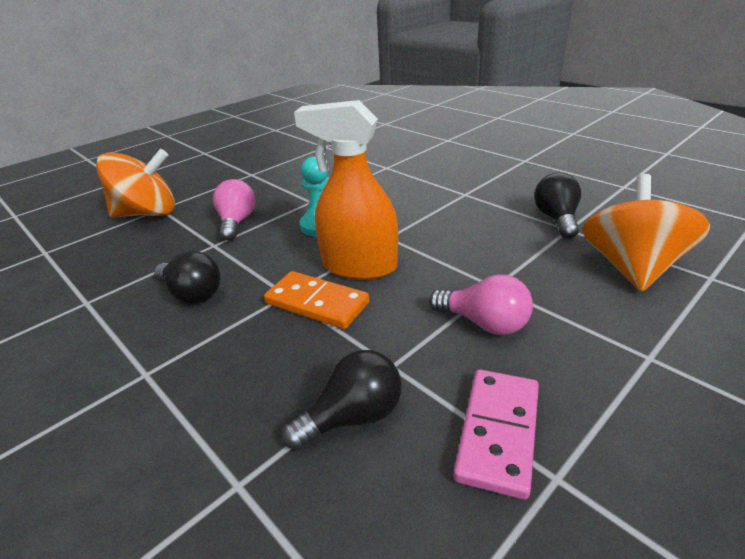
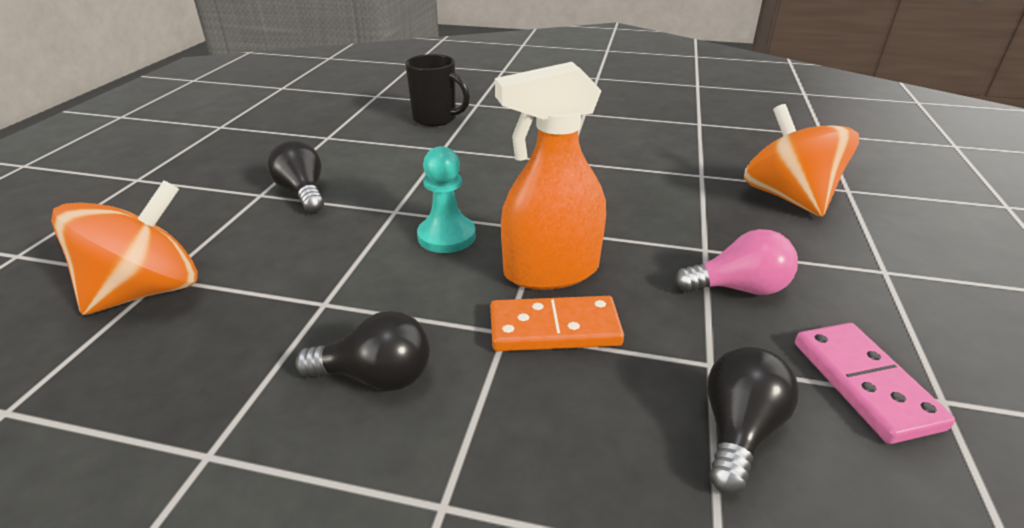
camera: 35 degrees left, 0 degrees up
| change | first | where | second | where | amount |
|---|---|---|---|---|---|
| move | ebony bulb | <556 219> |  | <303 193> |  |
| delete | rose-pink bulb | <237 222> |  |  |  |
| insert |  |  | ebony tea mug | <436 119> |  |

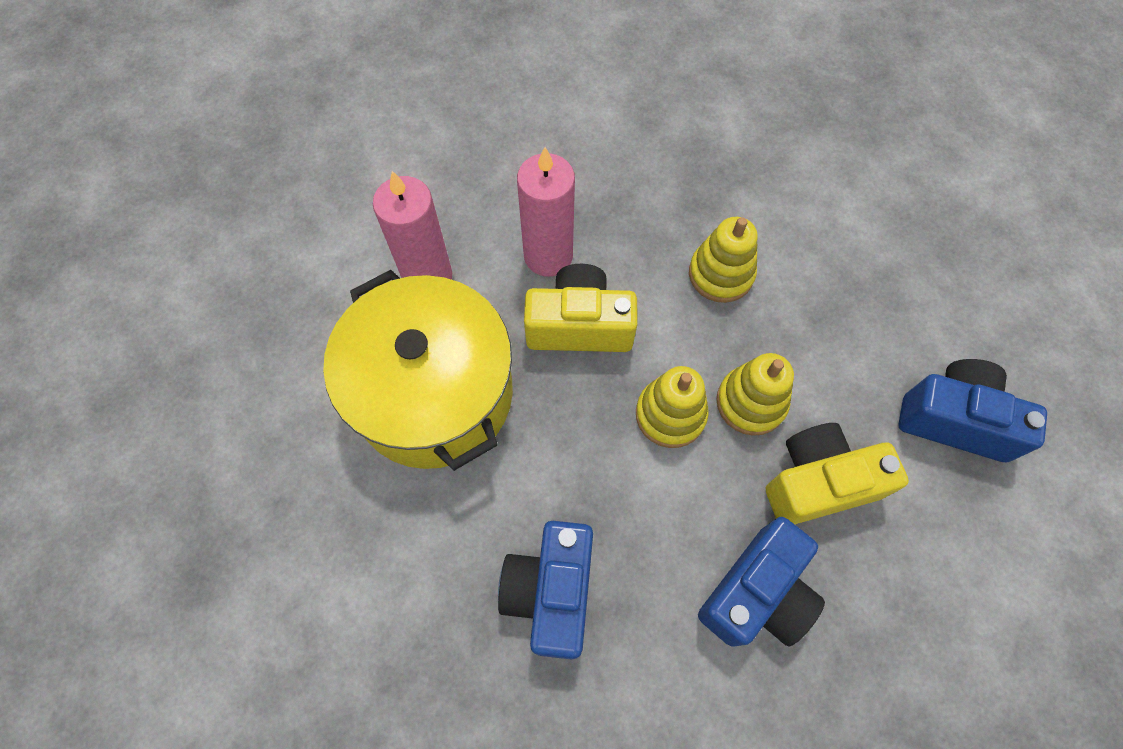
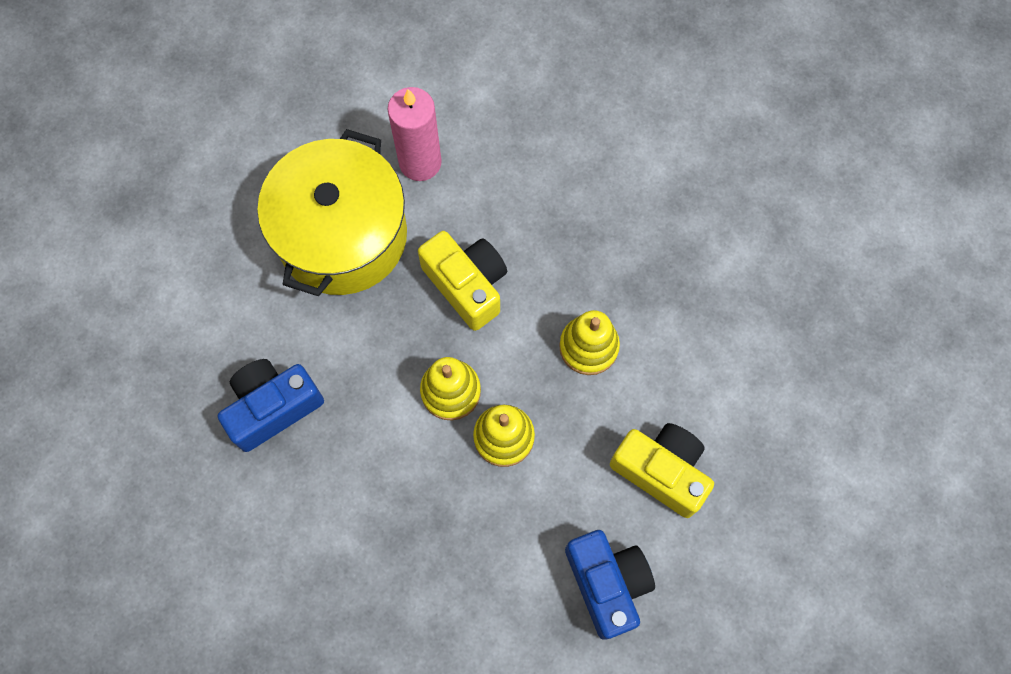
camera: 50 degrees right, 5 degrees up
| change | first | where | second | where | amount |
|---|---|---|---|---|---|
| delete | rose-pink pillar candle | <548 256> |  |  |  |
| move | bright yellow compact camera | <818 482> |  | <661 471> |  |
| delete | blue compact camera | <757 593> |  |  |  |

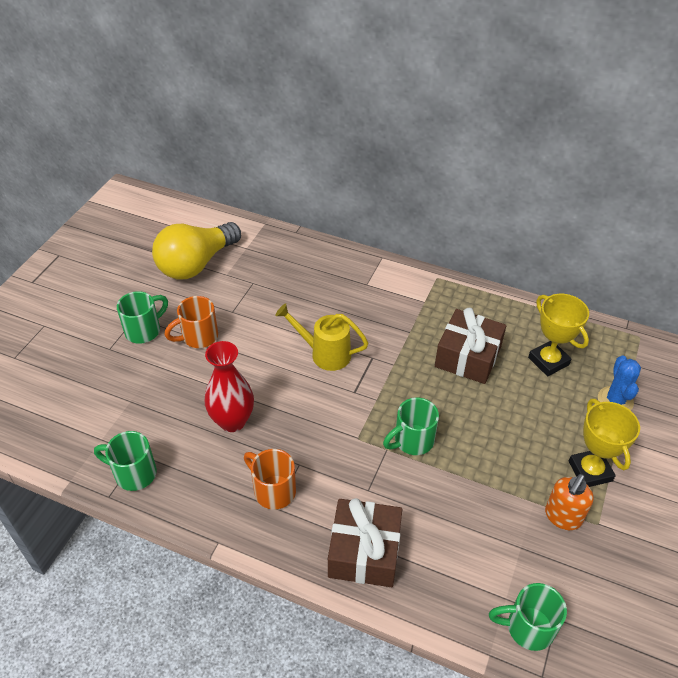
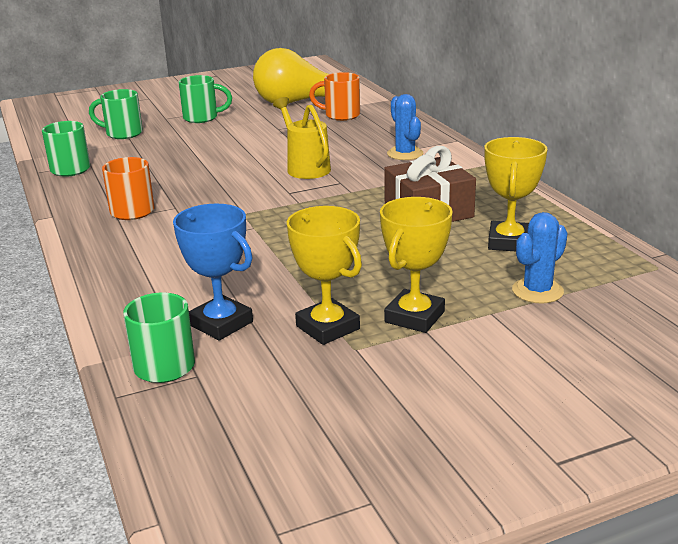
camera: 45 degrees right, 20 degrees down
| change | first | where | second | where | amount |
|---|---|---|---|---|---|
| move | orange-coloured tea mug | <198 337> |  | <340 115> |  |
| delete | red flower vase | <232 421> |  |  |  |
| move | green tea mug | <412 441> |  | <122 133> |  |
| replace | orange-coloured pump bottle | <562 517> | bright yellow trophy | <327 327> |  |
| delete | brown present | <364 552> |  |  |  |
| insert |  |  | blue cactus | <405 154> |  |
| insert |  |  | blue trophy | <221 323> |  |

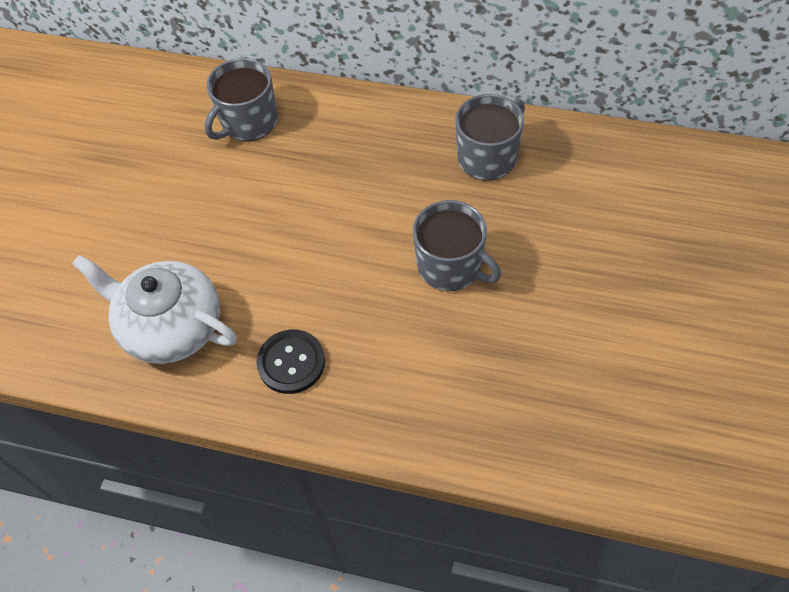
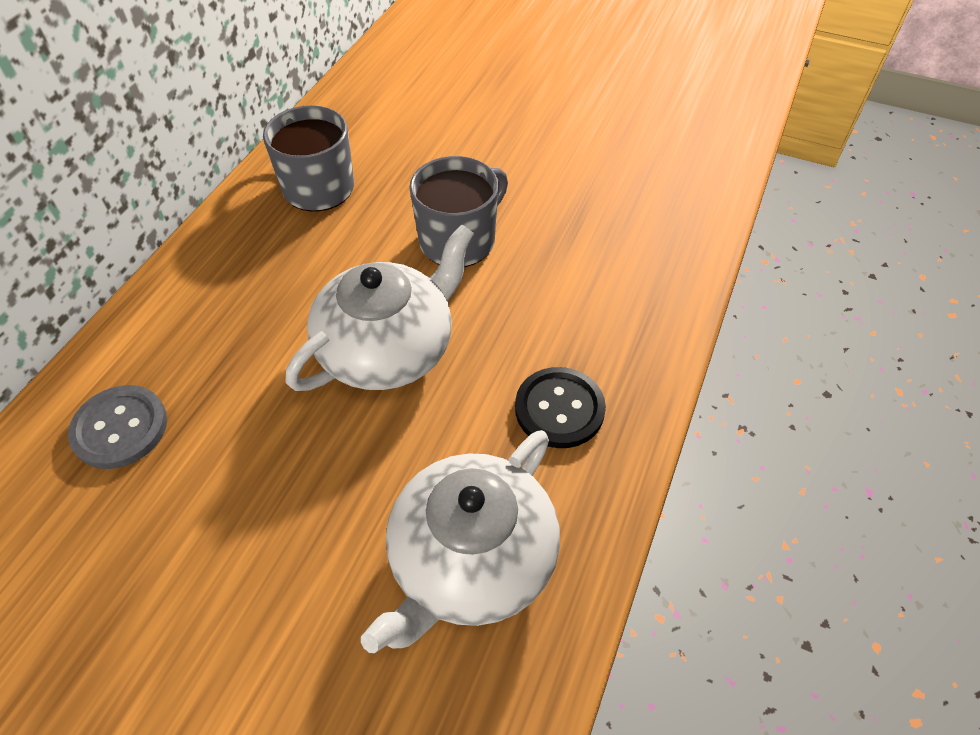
camera: 85 degrees left, 5 degrees down
| change | first | where | second | where | amount |
|---|---|---|---|---|---|
| replace | ash-grey tea mug | <248 122> | ash-grey button | <120 428> |  |
| insert |  |  | snow-white tea pot | <388 349> |  |

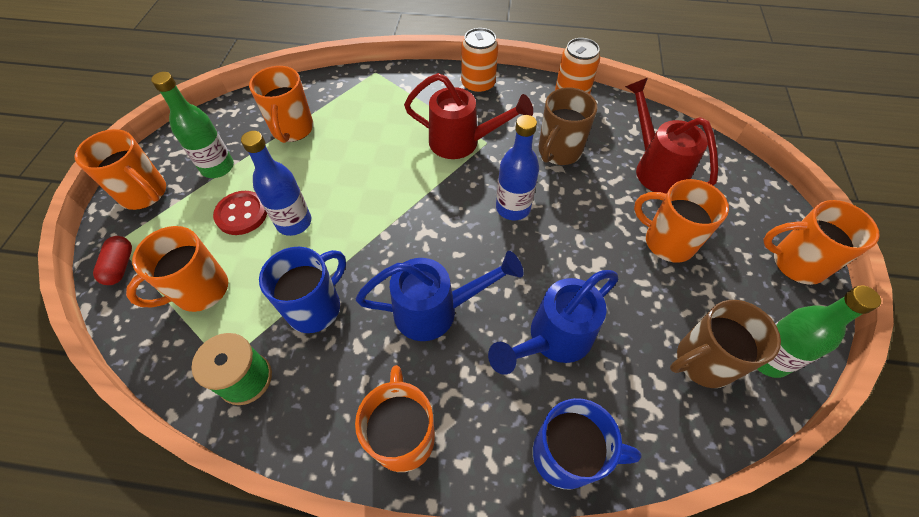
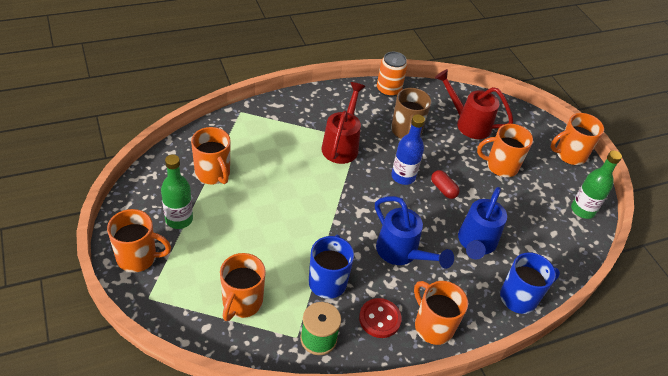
camera: 35 degrees left, 10 degrees down
| change | first | where | second | where | amount |
|---|---|---|---|---|---|
| delete | orange-coloured tin | <478 85> |  |  |  |
| rotate | red watering can | <463 143> |  | <342 144> | 60 degrees counterclockwise |
| delete | blue drink bottle | <294 222> |  |  |  |
| move | red button | <242 214> |  | <379 319> |  |
| move | red capsule | <120 266> |  | <443 189> |  |
| rotate | blue watering can | <437 310> |  | <402 254> | 90 degrees clockwise |
| delete | brown tea mug | <702 361> |  |  |  |

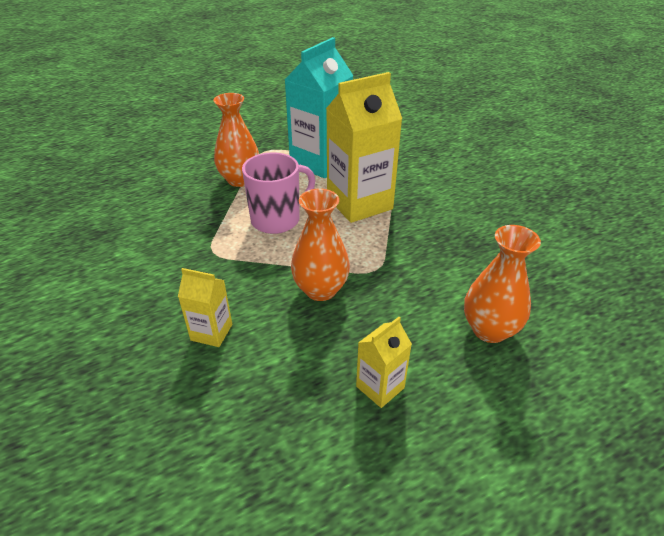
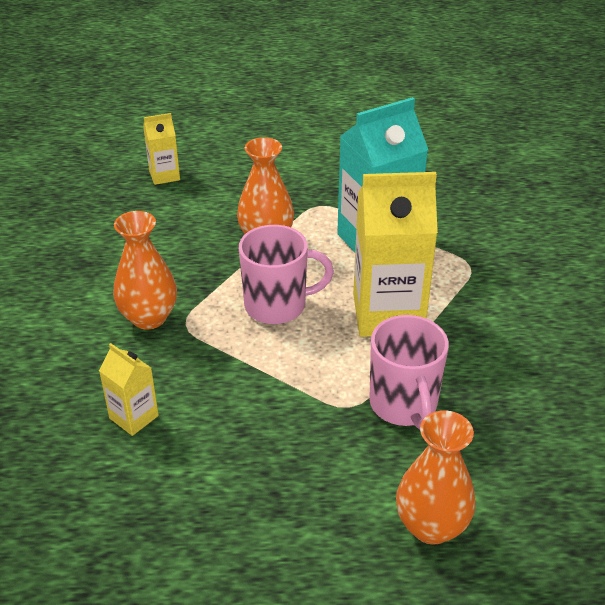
camera: 25 degrees right, 0 degrees up
| change | first | where | second | where | amount |
|---|---|---|---|---|---|
| move | orange-coloured flower vase | <320 289> |  | <149 317> |  |
| move | bright yellow juice carton | <380 387> |  | <164 175> |  |
| insert |  |  | rose-pink tea mug | <403 404> |  |

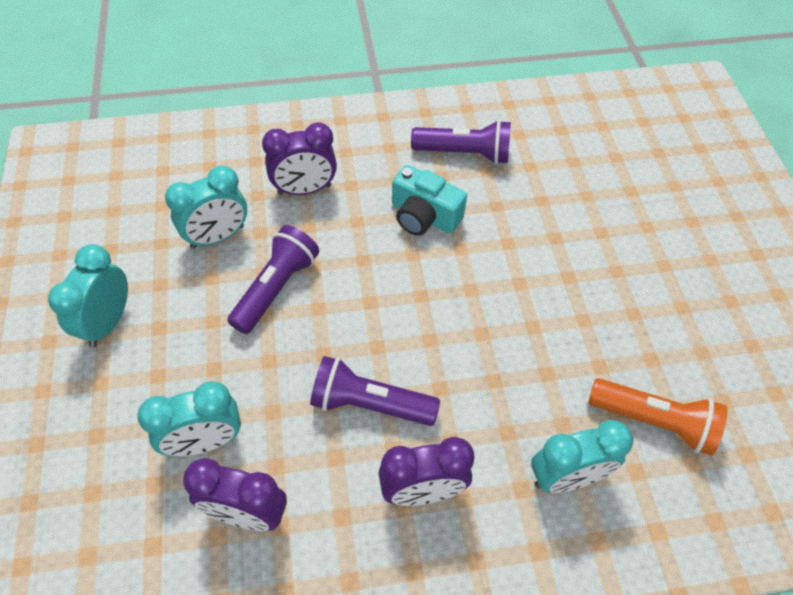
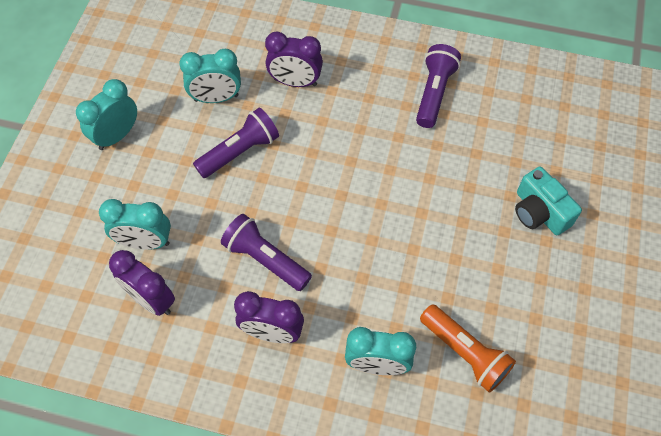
camera: 25 degrees right, 5 degrees up
| change | first | where | second | where | amount |
|---|---|---|---|---|---|
| rotate | royal purple pocket torch | <464 153> |  | <434 93> | 105 degrees counterclockwise |
| move | teal compact camera | <424 216> |  | <539 212> |  |

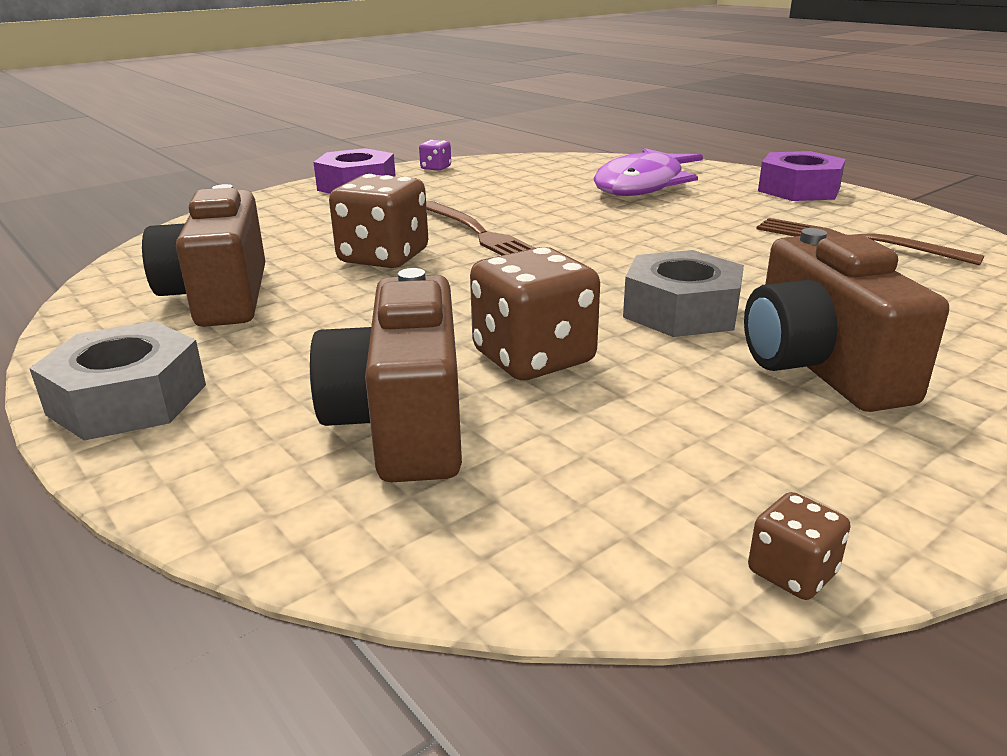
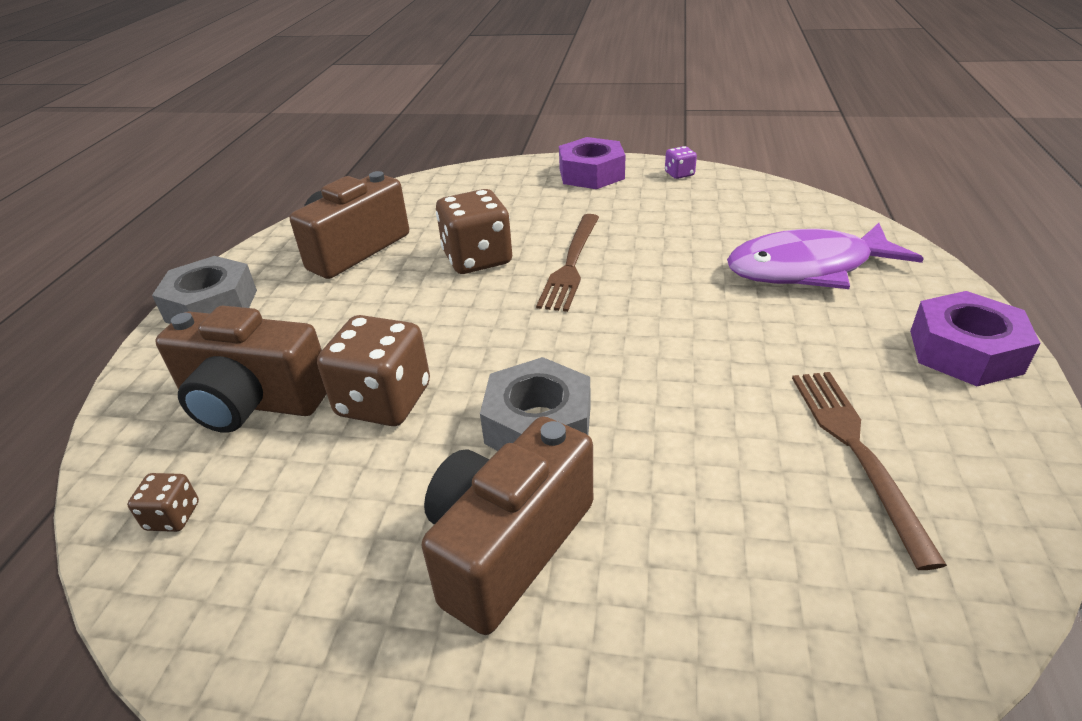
camera: 50 degrees right, 10 degrees up
| change | first | where | second | where | amount |
|---|---|---|---|---|---|
| rotate | brown compact camera | <403 424> |  | <253 402> | 120 degrees counterclockwise |
| move | brown dice | <792 572> |  | <173 516> |  |

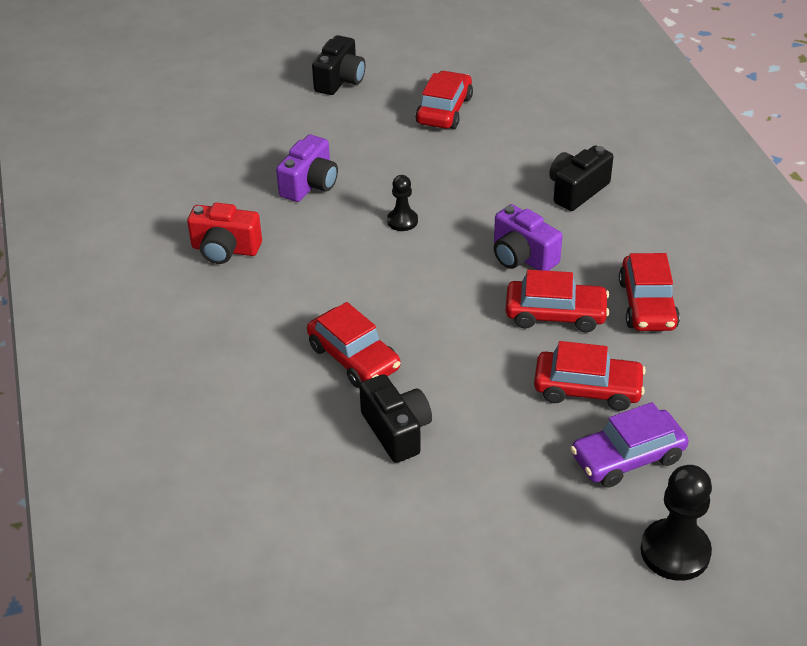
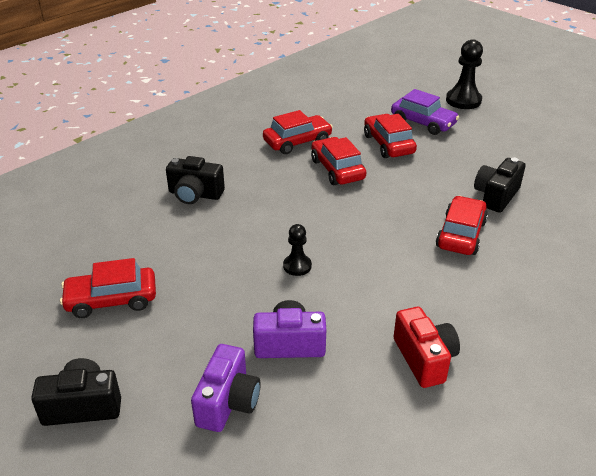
camera: 120 degrees left, 5 degrees down
| change | first | where | second | where | amount |
|---|---|---|---|---|---|
| move | royal purple compact camera | <522 257> |  | <228 402> |  |

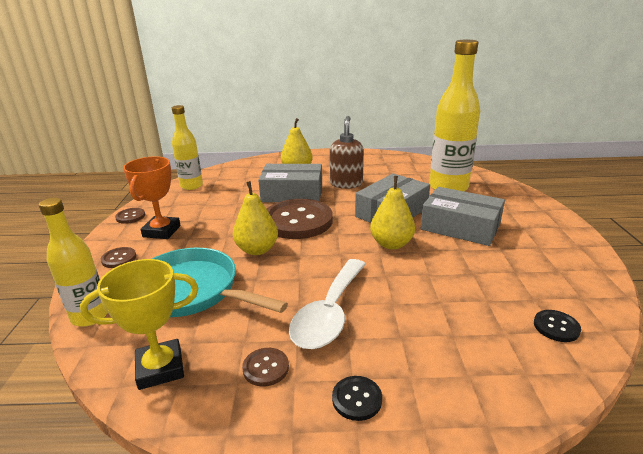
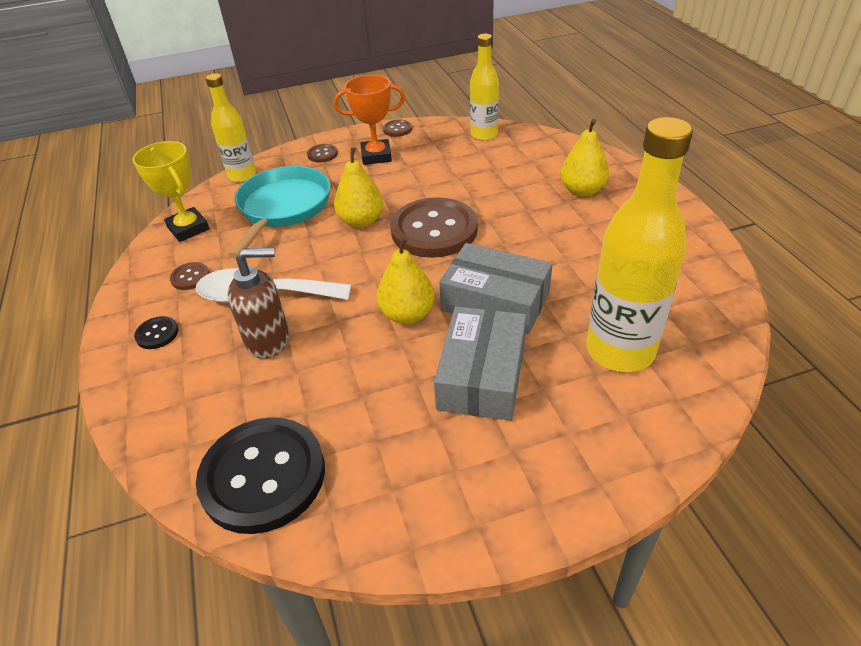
camera: 75 degrees right, 15 degrees up
| change | first | where | second | where | amount |
|---|---|---|---|---|---|
| move | brown pump bottle | <346 184> |  | <268 340> |  |
| delete | ash-grey parcel | <292 193> |  |  |  |
| resize | ebony button | <556 327> |  | <263 476> | x2.41 |

